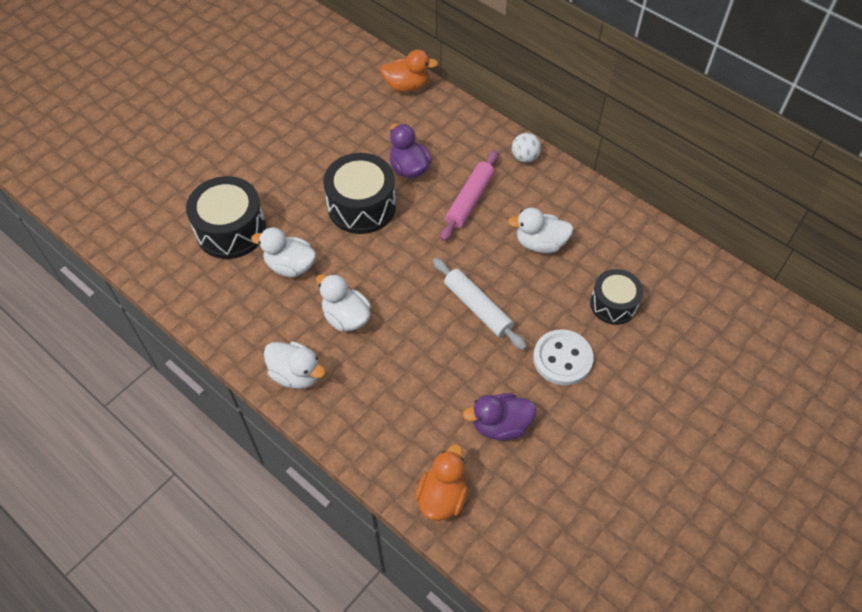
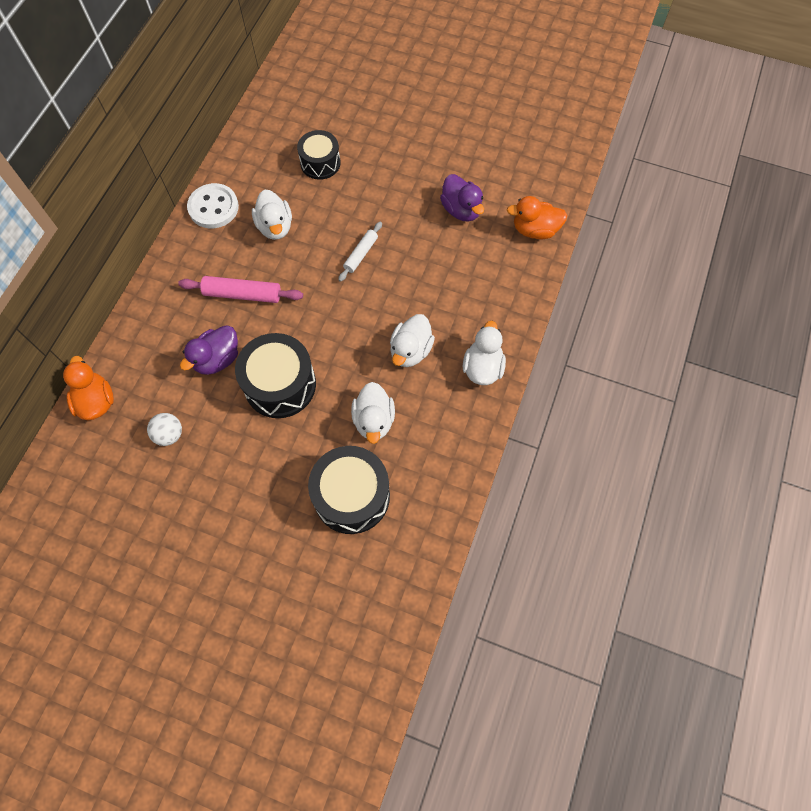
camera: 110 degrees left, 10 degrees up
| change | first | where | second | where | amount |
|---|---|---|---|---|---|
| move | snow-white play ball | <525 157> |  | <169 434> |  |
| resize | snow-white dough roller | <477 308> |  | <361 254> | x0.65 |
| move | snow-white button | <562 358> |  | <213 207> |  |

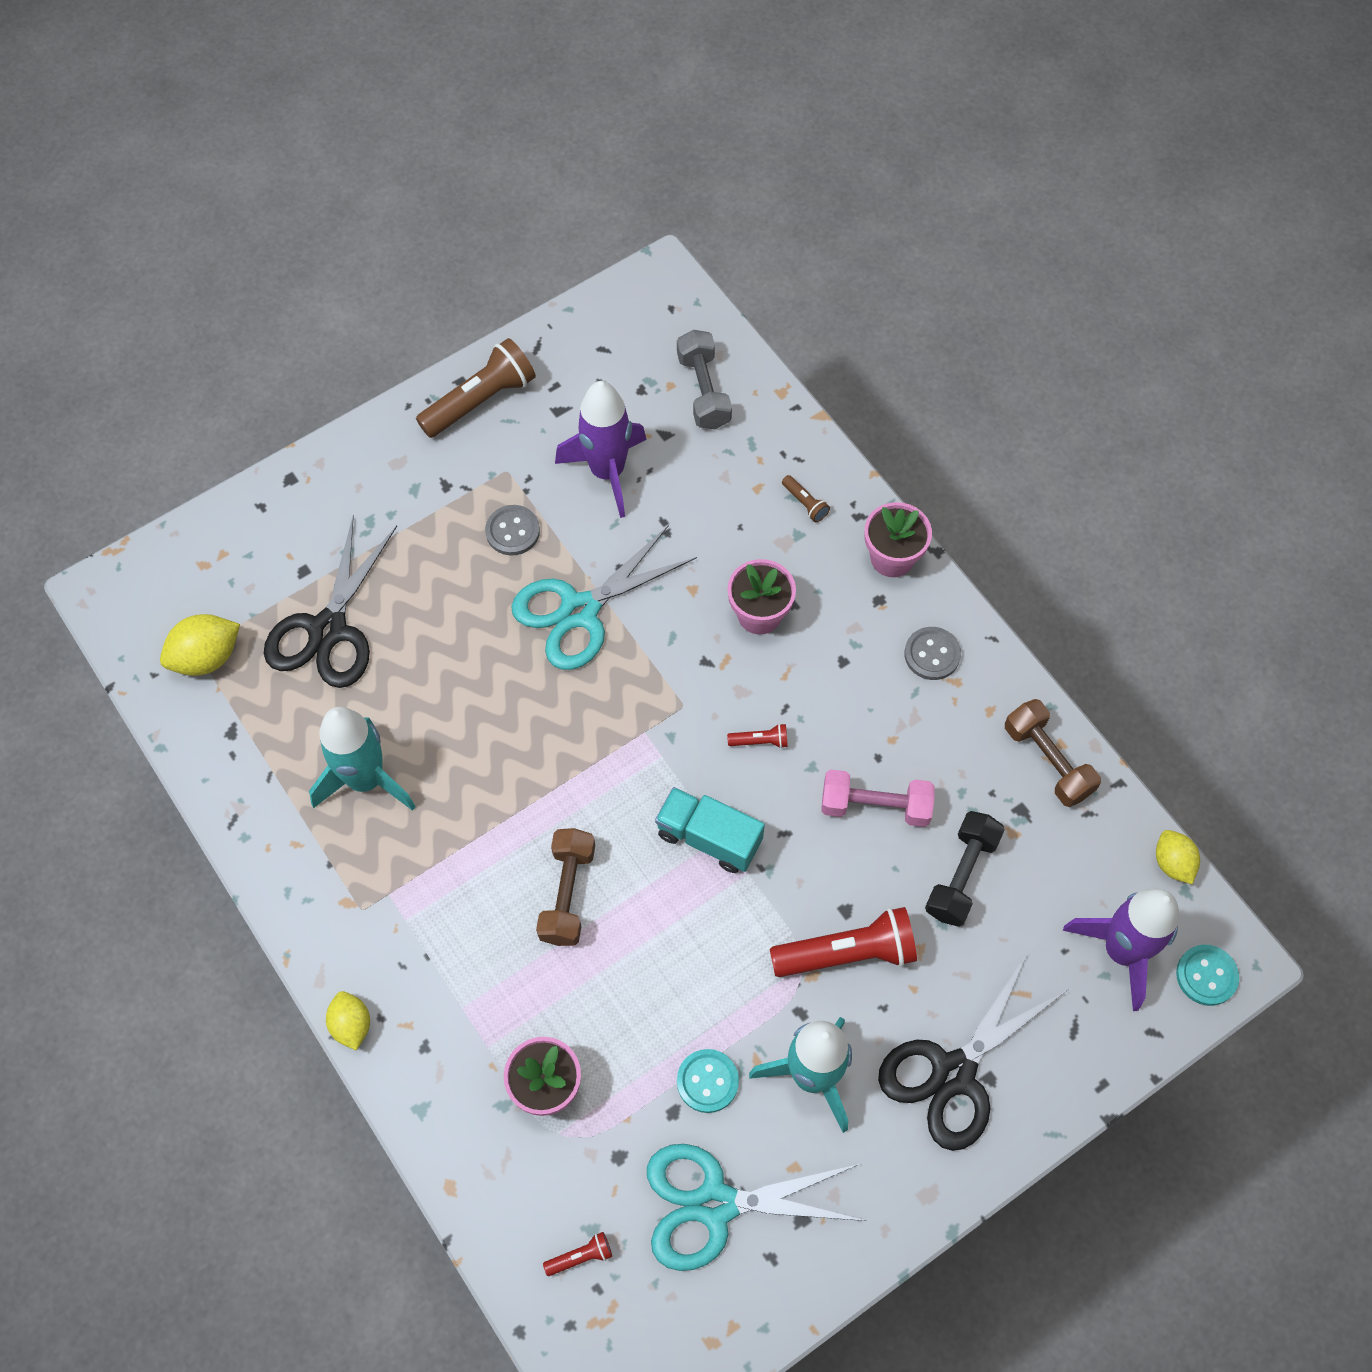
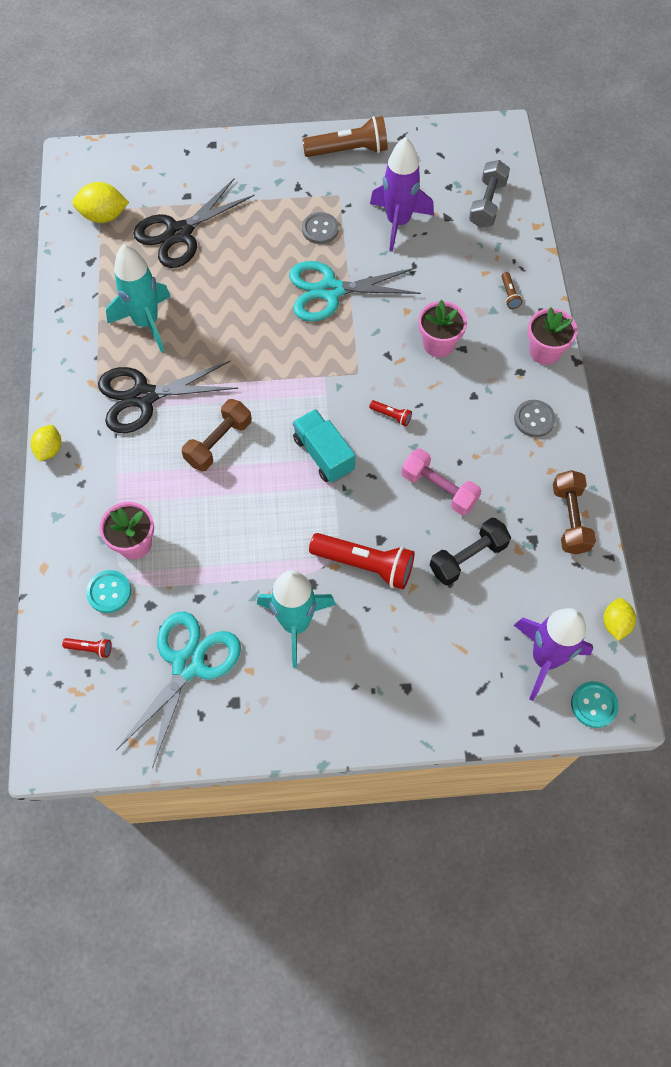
camera: 30 degrees right, 0 degrees up
| change | first | where | second | where | amount |
|---|---|---|---|---|---|
| move | ebony pair of scissors | <953 1073> |  | <144 397> |  |
| move | teal button | <707 1081> |  | <109 592> |  |
| rotate | teal pair of scissors | <715 1204> |  | <188 664> | 90 degrees clockwise |

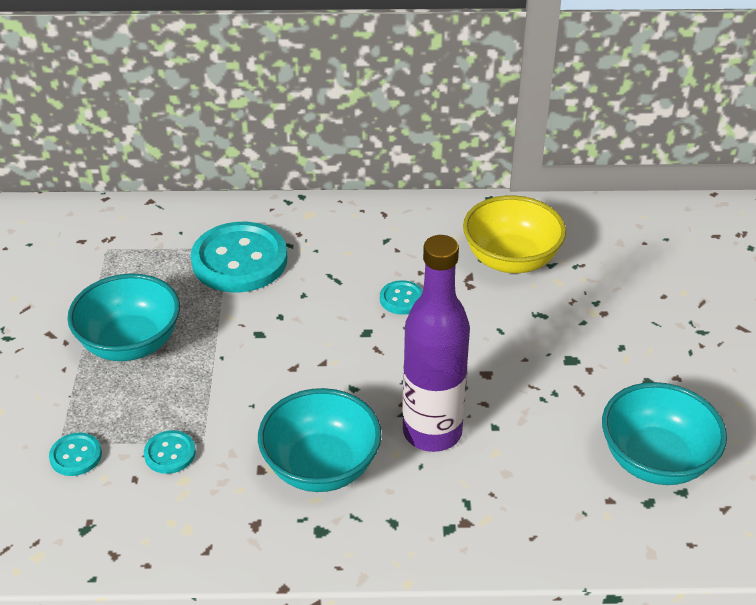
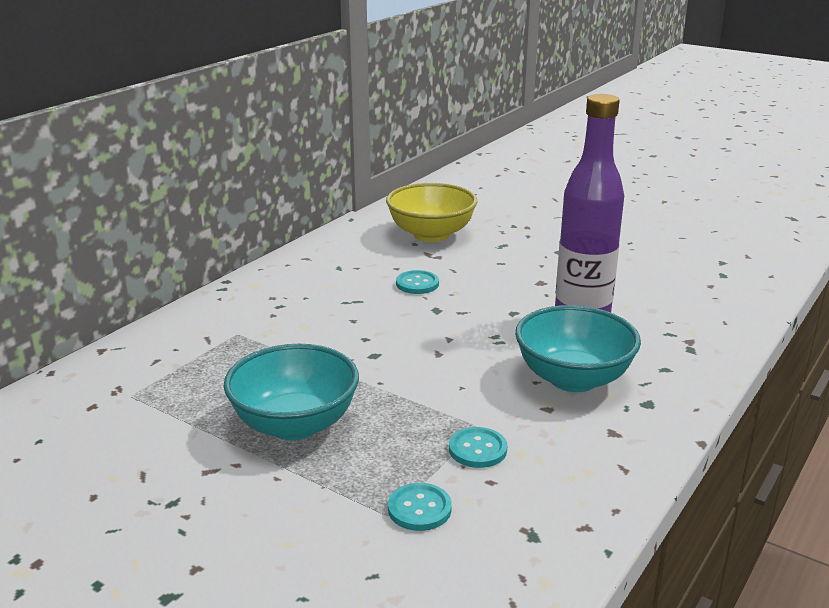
camera: 55 degrees left, 15 degrees down
| change | first | where | second | where | amount |
|---|---|---|---|---|---|
| delete | teal button | <239 260> |  |  |  |
| delete | teal deep dish | <655 460> |  |  |  |

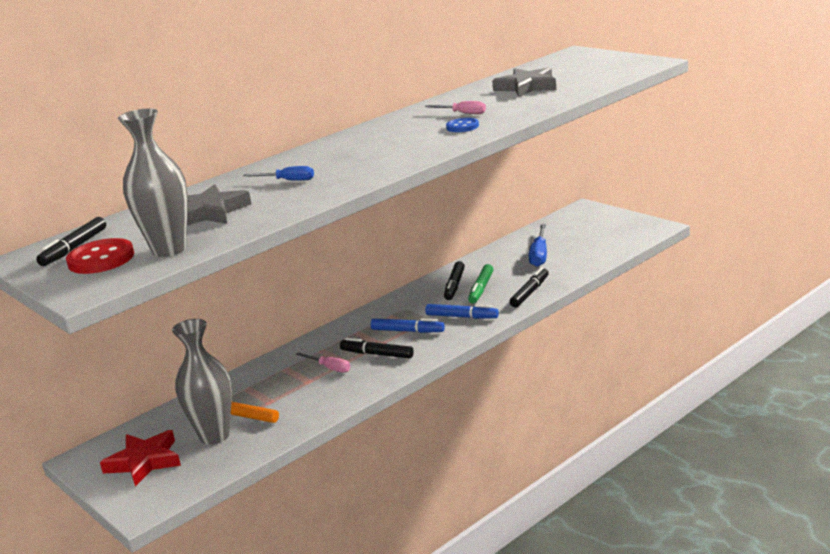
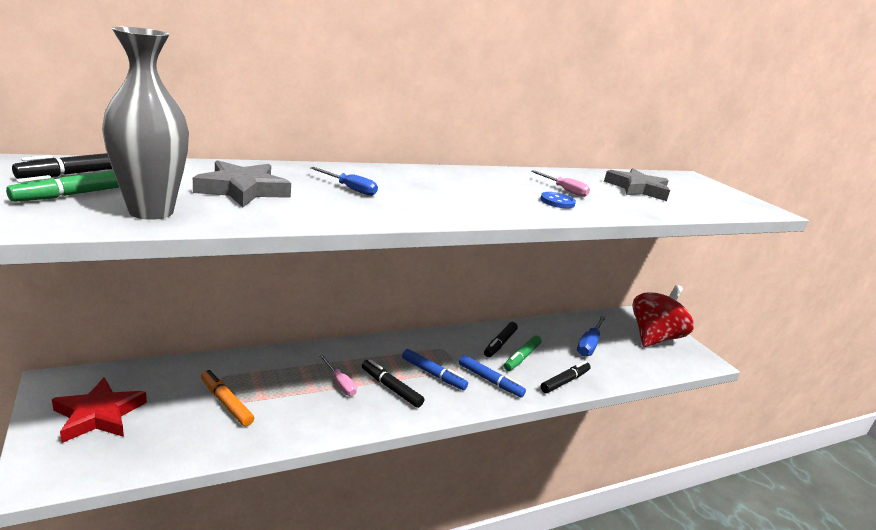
camera: 10 degrees right, 0 degrees up
| change | first | where | second | where | amount |
|---|---|---|---|---|---|
| replace | red button | <101 259> | green felt pen | <78 194> |  |
| delete | ash-grey flower vase | <214 436> |  |  |  |
| insert |  |  | red spinning top | <653 337> |  |

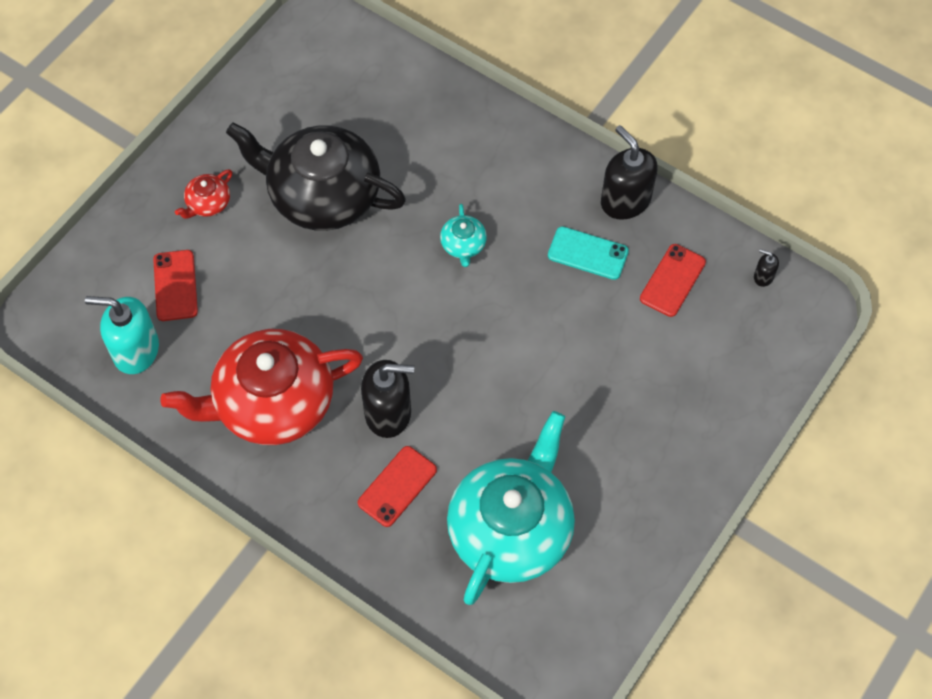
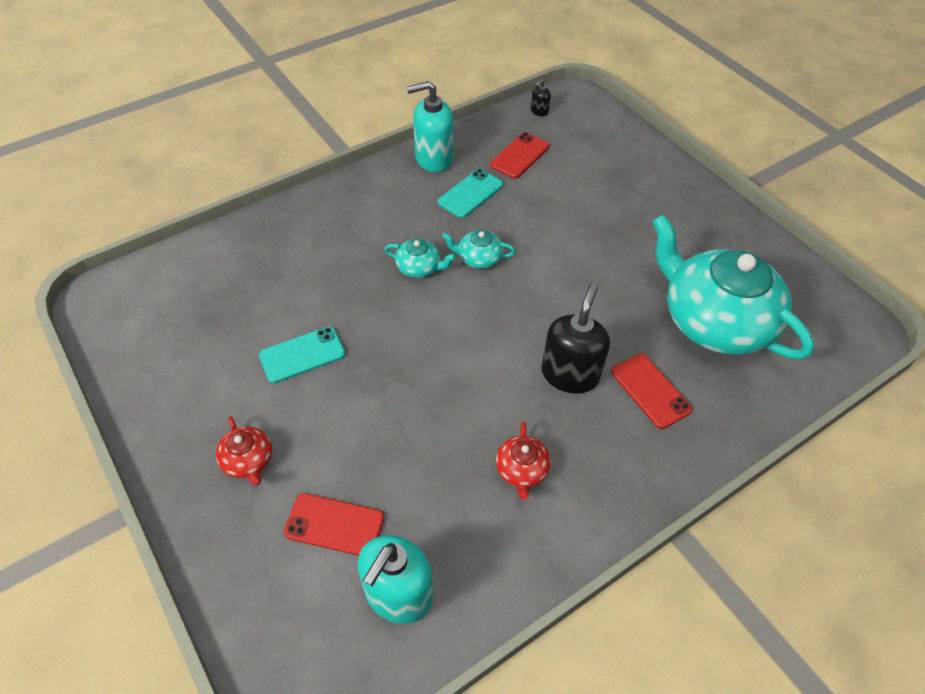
camera: 70 degrees left, 10 degrees down
| change | first | where | second | where | amount |
|---|---|---|---|---|---|
| replace | ebony tea pot | <322 194> | teal smartphone | <302 355> |  |
| recolor | ebony pump bottle | <625 200> | teal pump bottle | <433 158> |  |
| rotate | red smartphone | <672 280> |  | <519 156> | 75 degrees clockwise |
| resize | red tea pot | <272 402> |  | <521 470> | x0.41 |
| insert |  |  | teal tea pot | <479 258> |  |

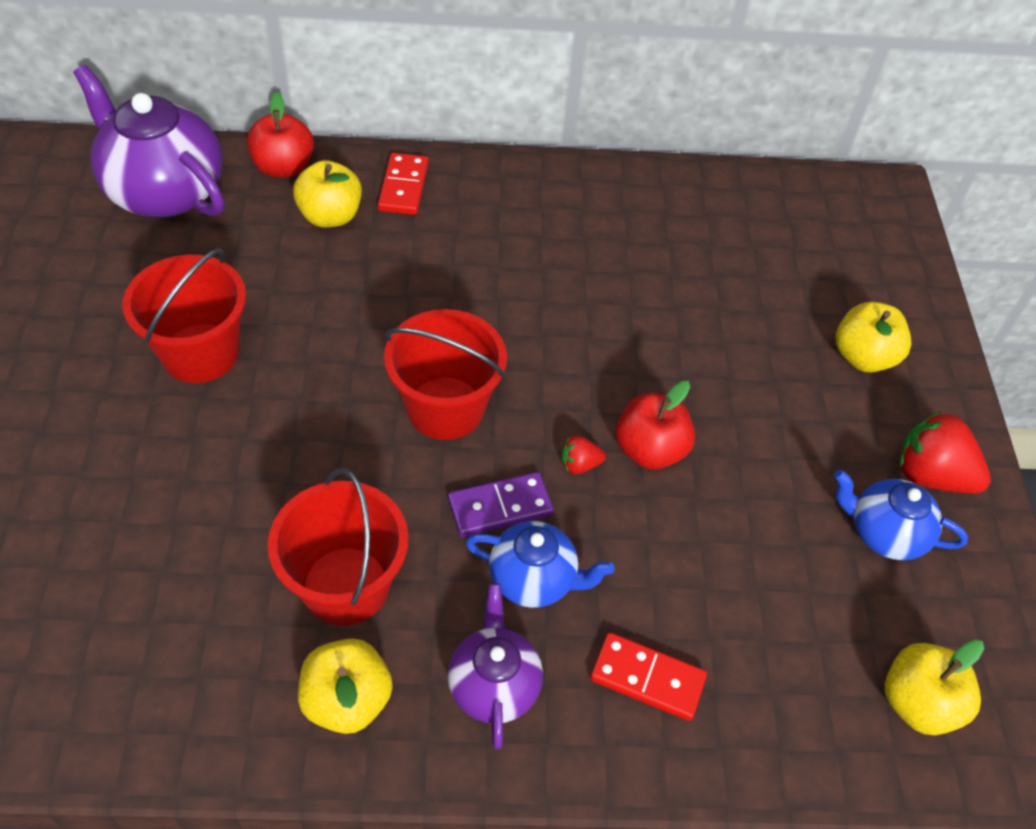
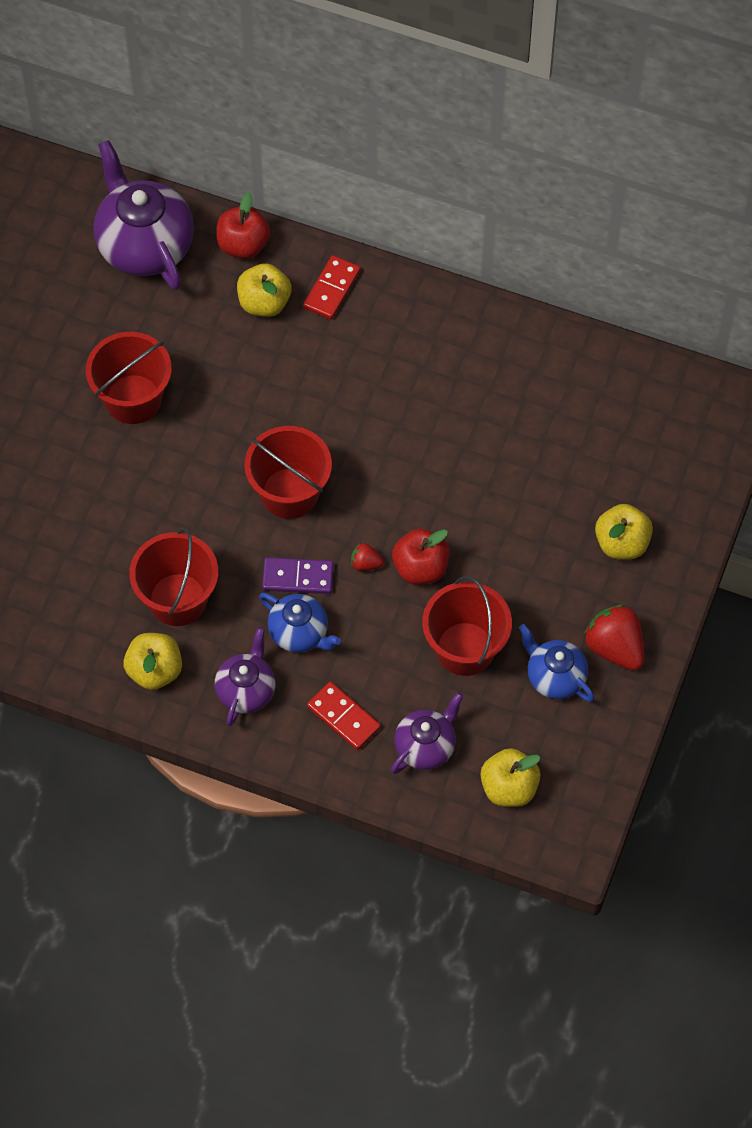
camera: 25 degrees right, 10 degrees up
| change | first | where | second | where | amount |
|---|---|---|---|---|---|
| insert |  |  | red sand bucket | <465 649> |  |
| insert |  |  | royal purple tea pot | <426 746> |  |

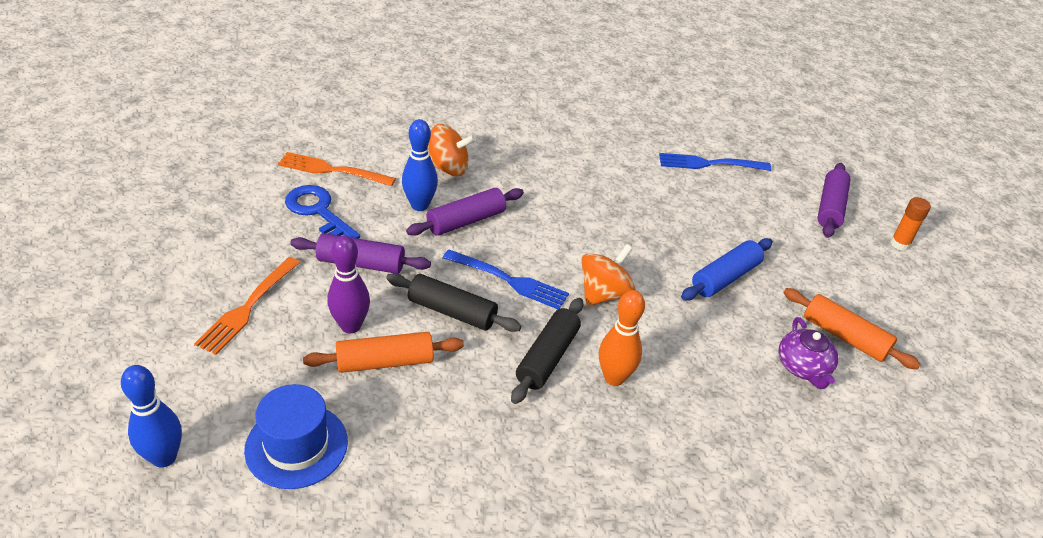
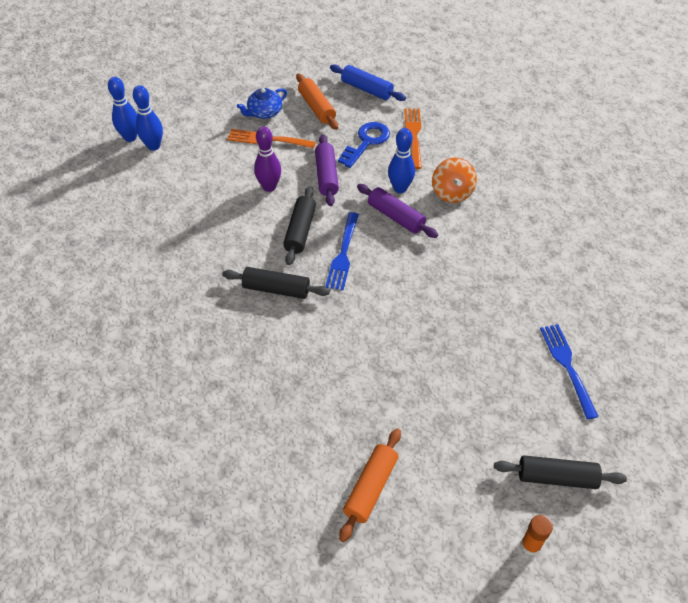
camera: 80 degrees right, 10 degrees up
| change | first | where | second | where | amount |
|---|---|---|---|---|---|
| recolor | royal purple dough roller | <830 207> | ebony dough roller | <556 477> |  |
| move | blue dough roller | <725 278> |  | <367 89> |  |
| delete | orange-coloured spinning top | <604 293> |  |  |  |
| delete | orange-coloured tenpin | <614 378> |  |  |  |
| delete | royal purple tea pot | <803 367> |  |  |  |
| move | orange-coloured dough roller | <385 362> |  | <316 107> |  |
| delete | blue tall hat | <296 445> |  |  |  |
| insert |  |  | blue tenpin | <130 137> |  |
| insert |  |  | blue tea pot | <264 112> |  |

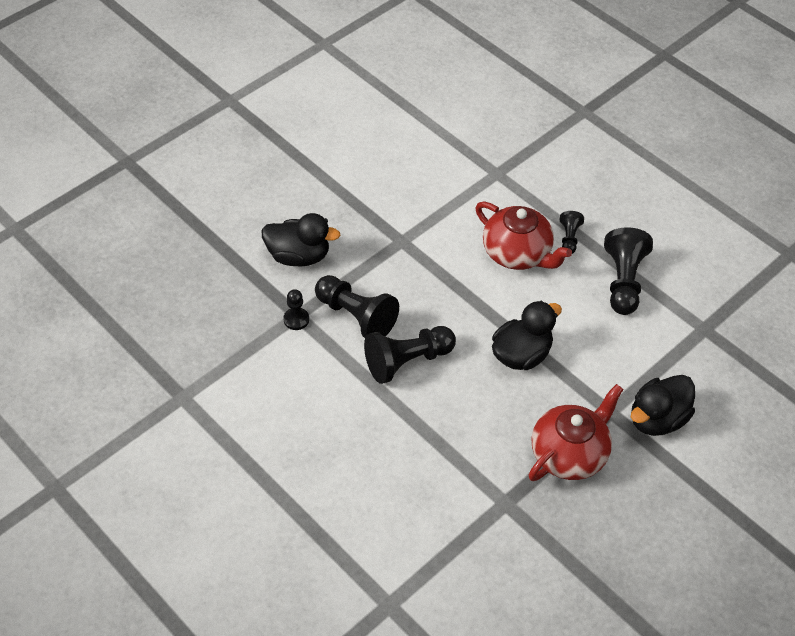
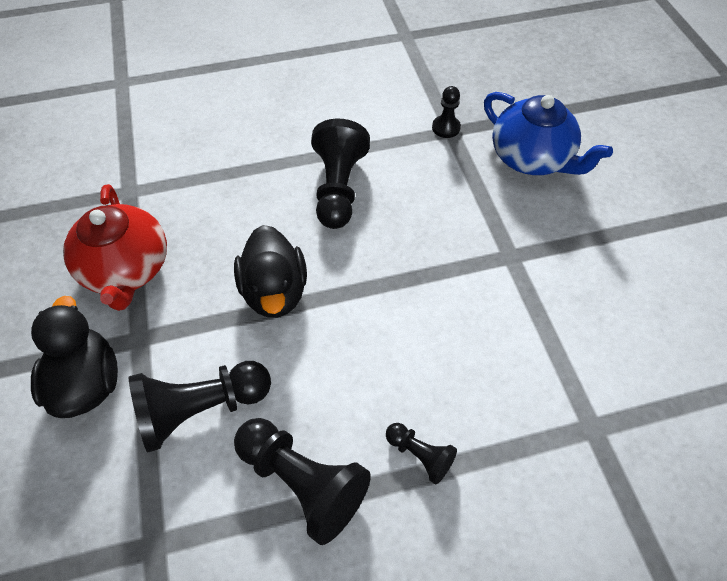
camera: 120 degrees right, 5 degrees up
| change | first | where | second | where | amount |
|---|---|---|---|---|---|
| delete | red tea pot | <517 254> |  |  |  |
| replace | ebony rubber duck | <299 256> | blue tea pot | <531 158> |  |
| move | ebony pawn | <356 316> |  | <201 409> |  |

